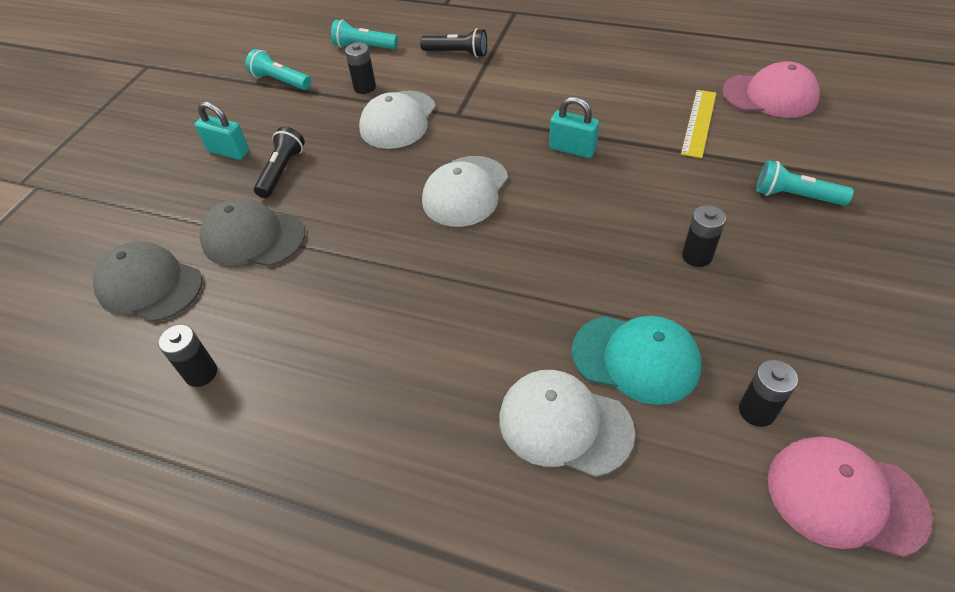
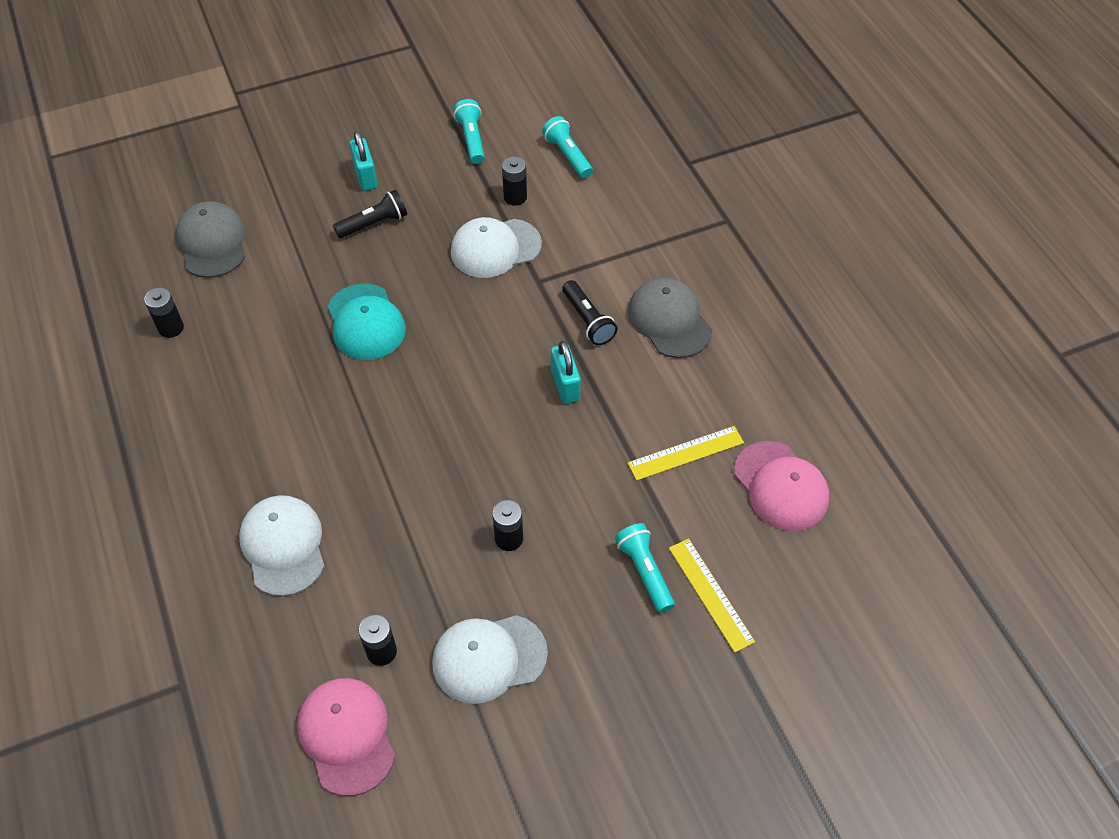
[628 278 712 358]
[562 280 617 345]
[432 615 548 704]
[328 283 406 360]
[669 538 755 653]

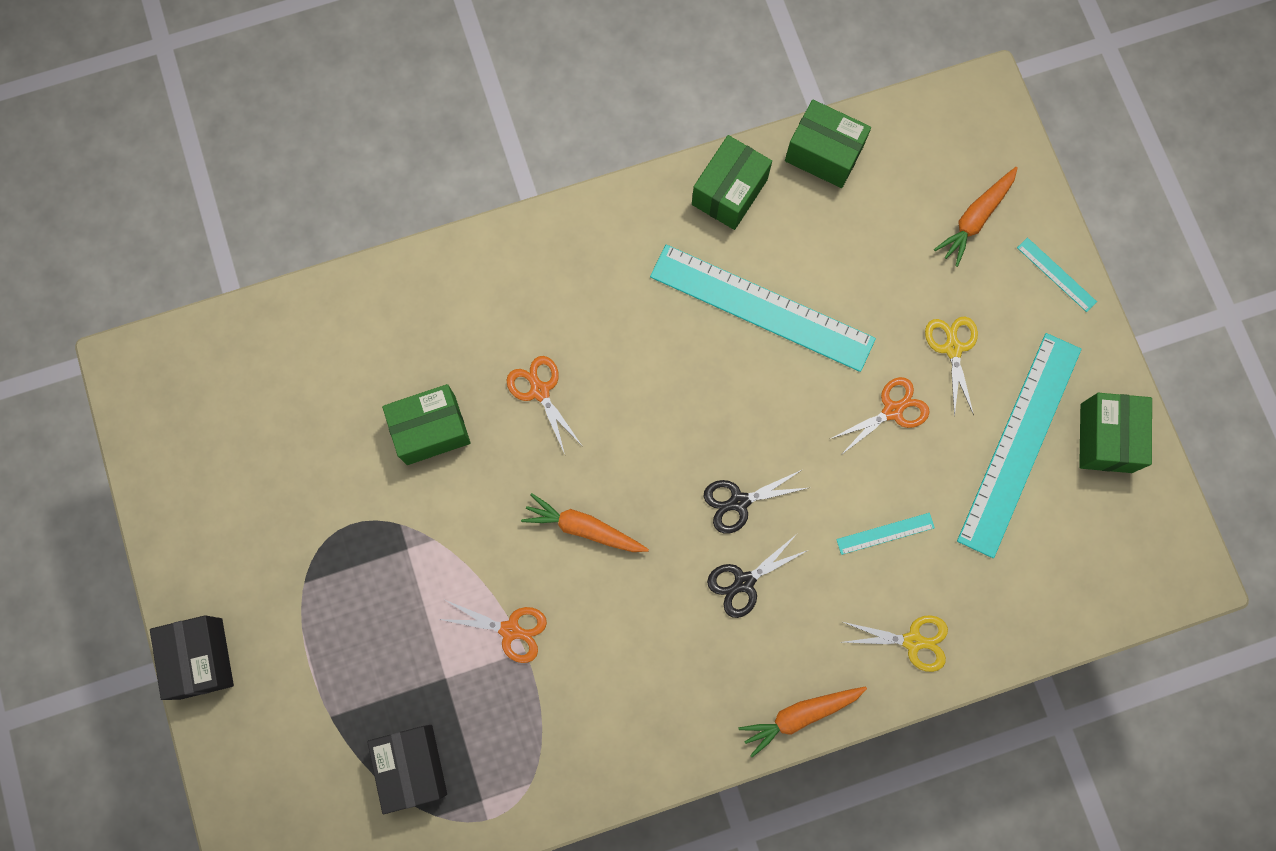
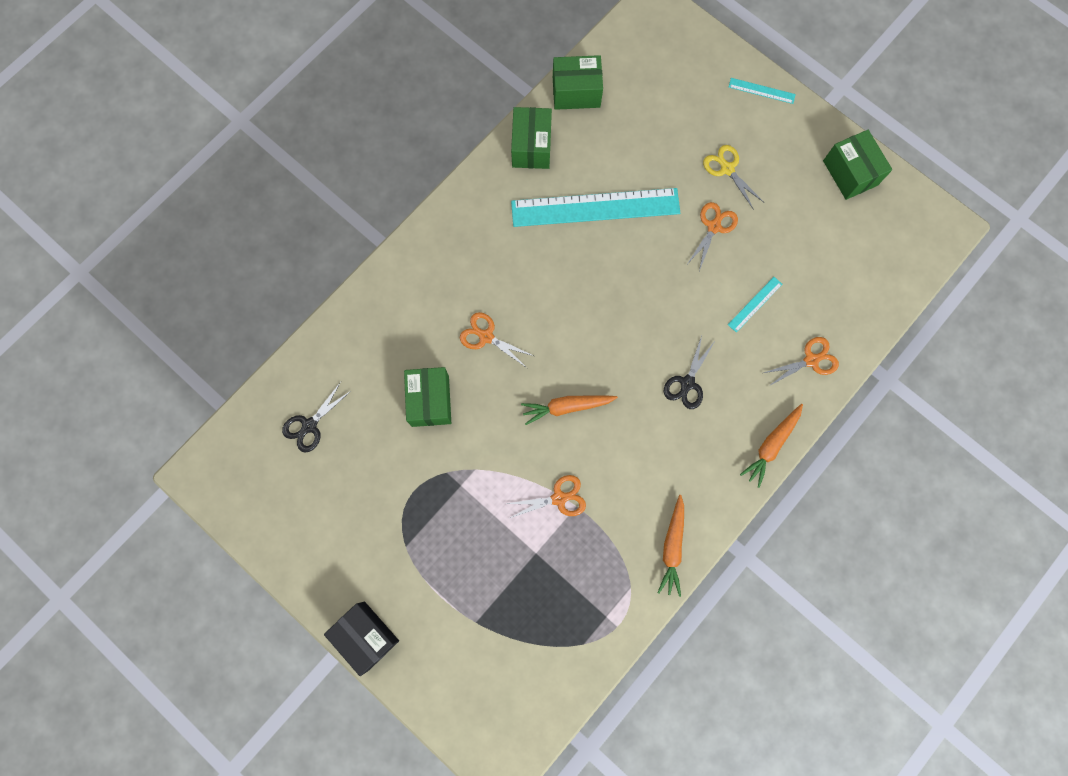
[367 725 447 814] (first image)
[404 367 451 427]
[282 382 352 452]
[764 337 839 386]
[658 495 684 597]
[957 333 1082 558] (first image)

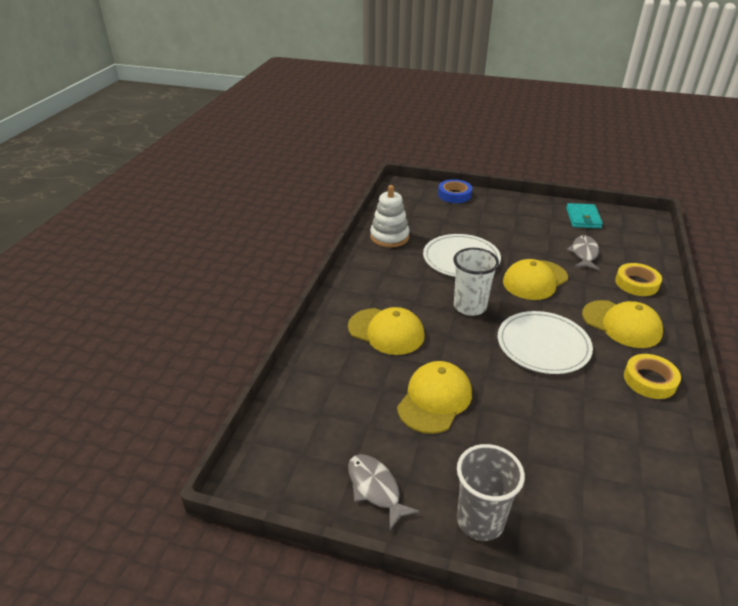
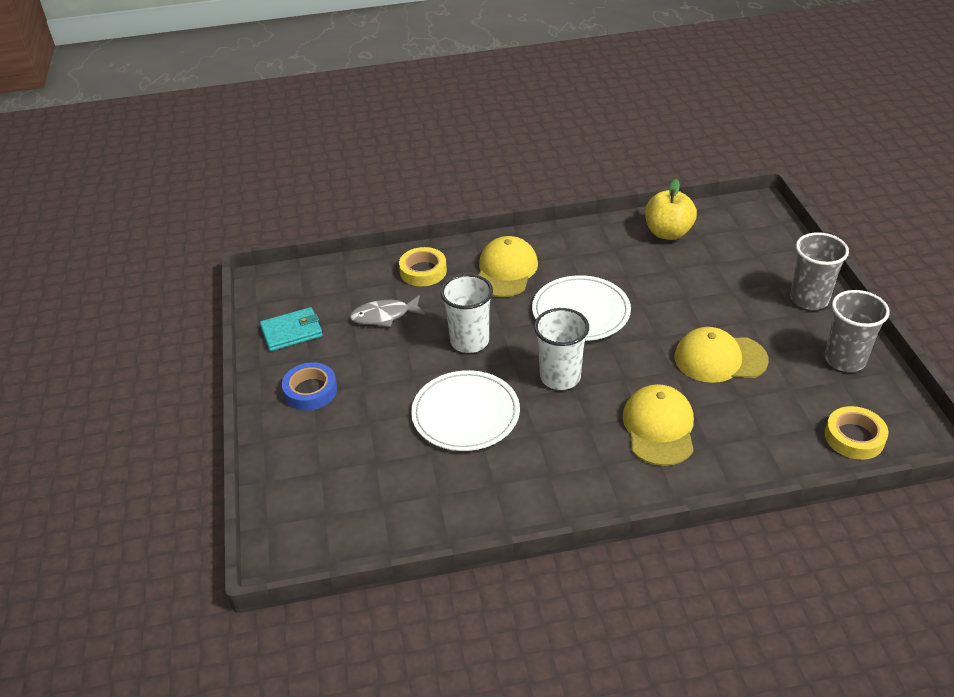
[825 290 890 372]
[370 185 410 247] (first image)
[282 362 337 411]
[440 274 493 353]
[825 406 888 460]
[645 179 697 240]

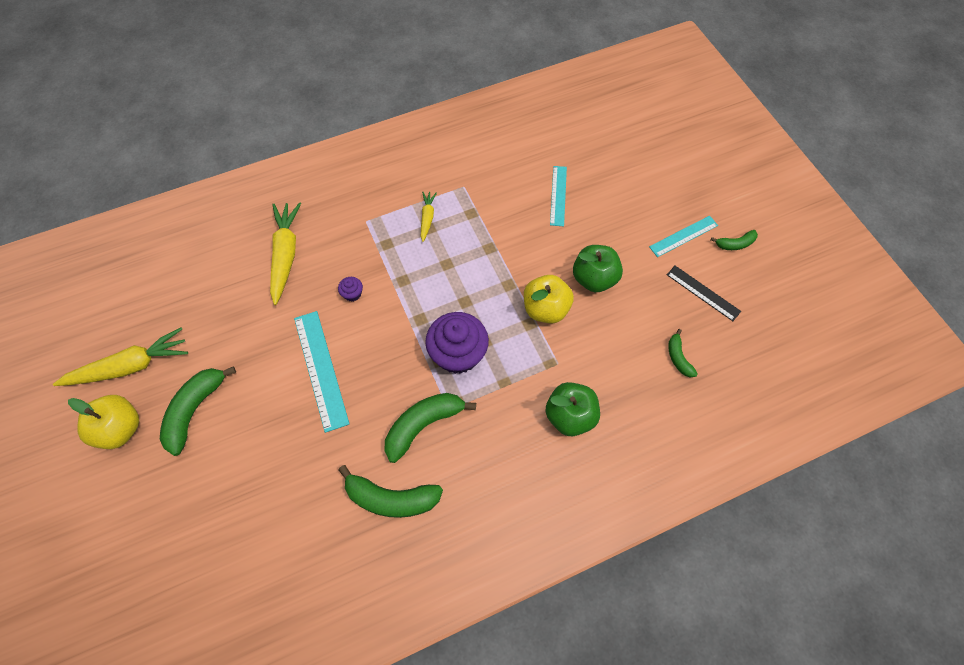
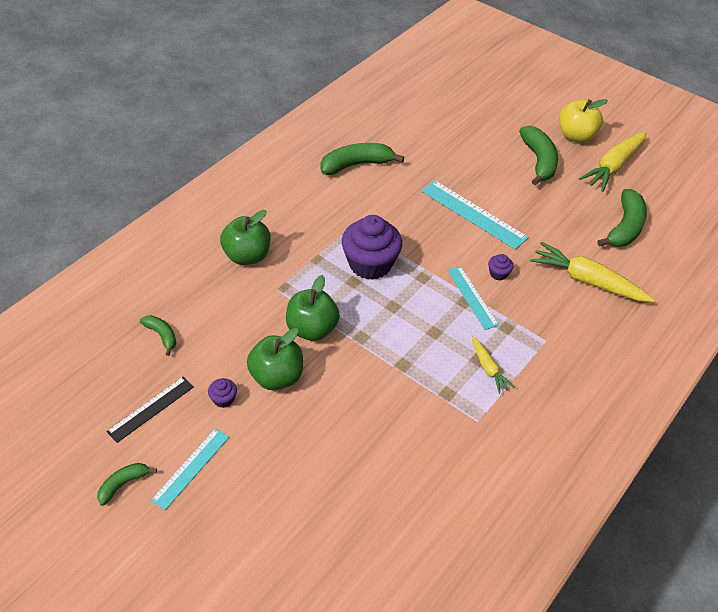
[530 242 655 302]
[598 189 647 247]
[286 275 340 341]
[447 266 499 330]
[106 377 194 443]
[208 378 237 408]

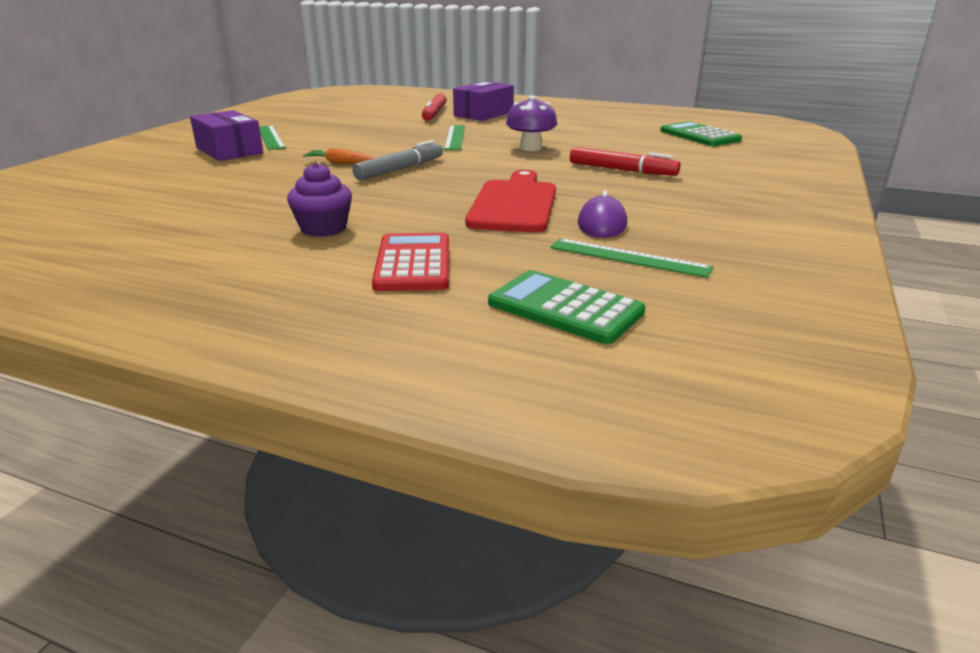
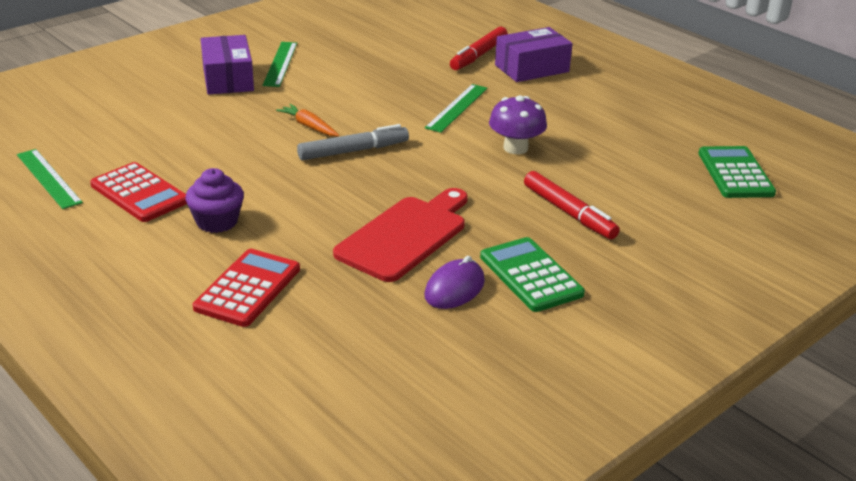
[480 237 585 312]
[17 149 83 209]
[90 162 187 222]

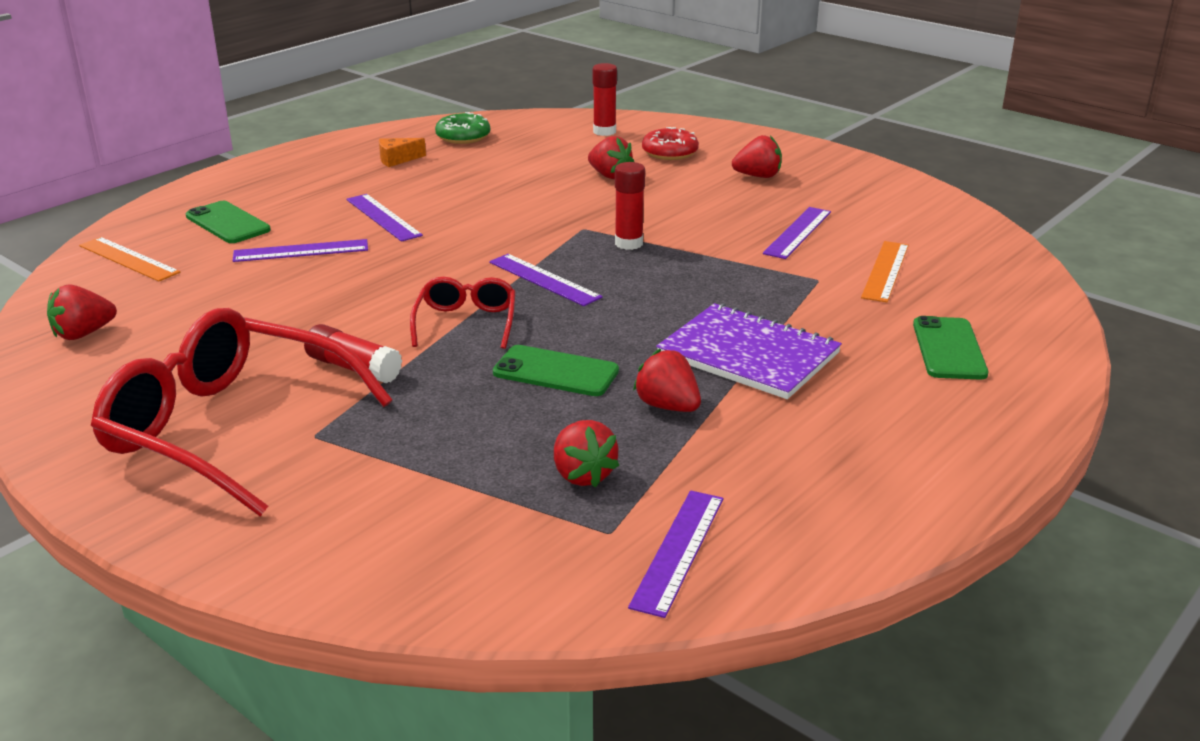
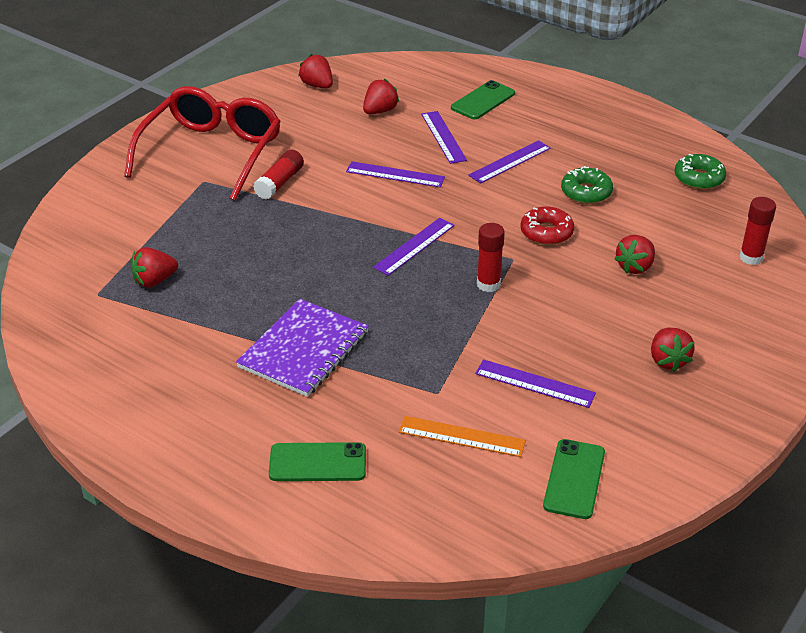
[79 237 180 282] (first image)
[379 138 426 167] (first image)
[410 277 516 349] (first image)
[543 439 605 519]
[346 161 445 187]
[363 79 399 114]
[521 206 574 245]
[561 166 613 204]

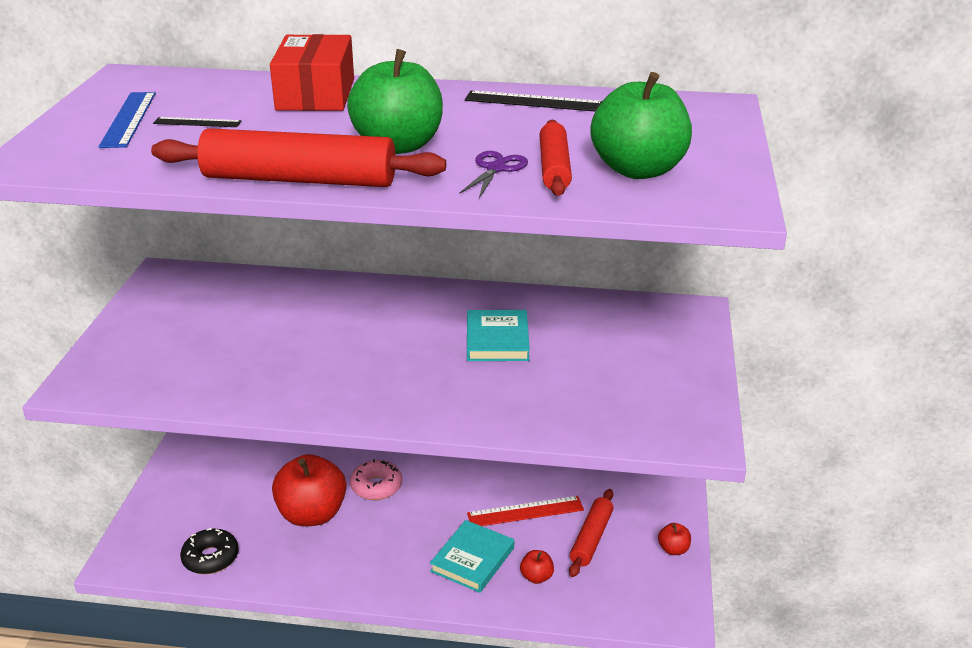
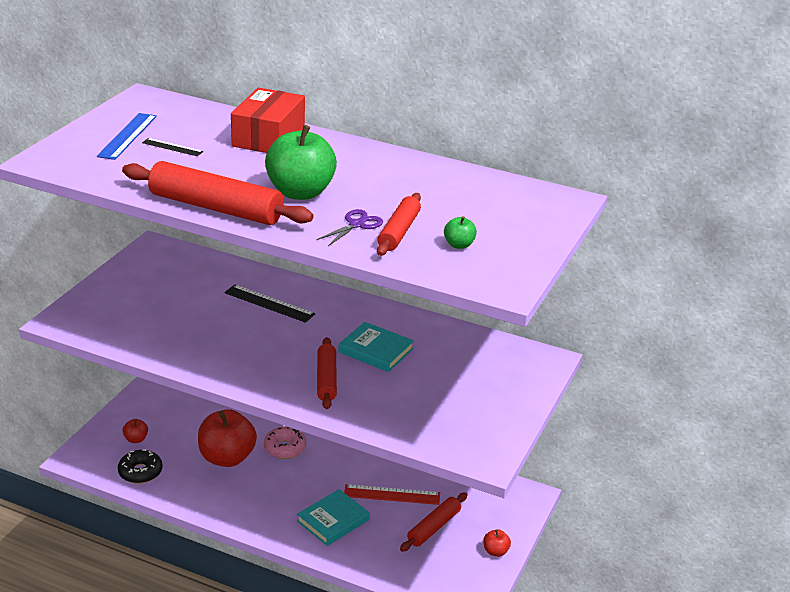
[225 285 315 323]
[339 322 414 372]
[123 419 148 443]
[444 216 477 249]
[317 337 337 409]

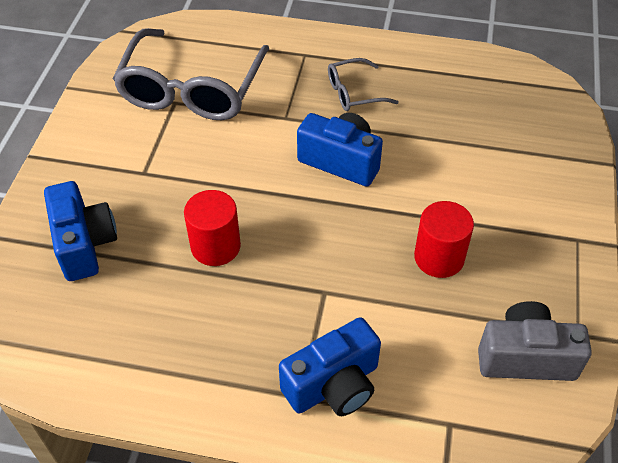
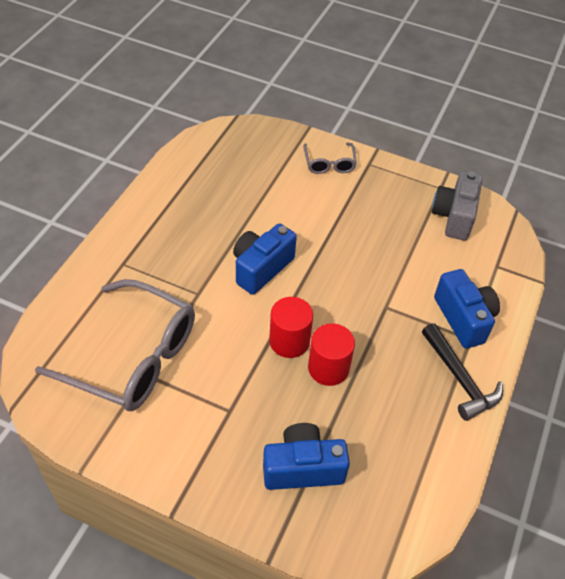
[303 143 357 174]
[269 297 313 358]
[422 323 503 421]

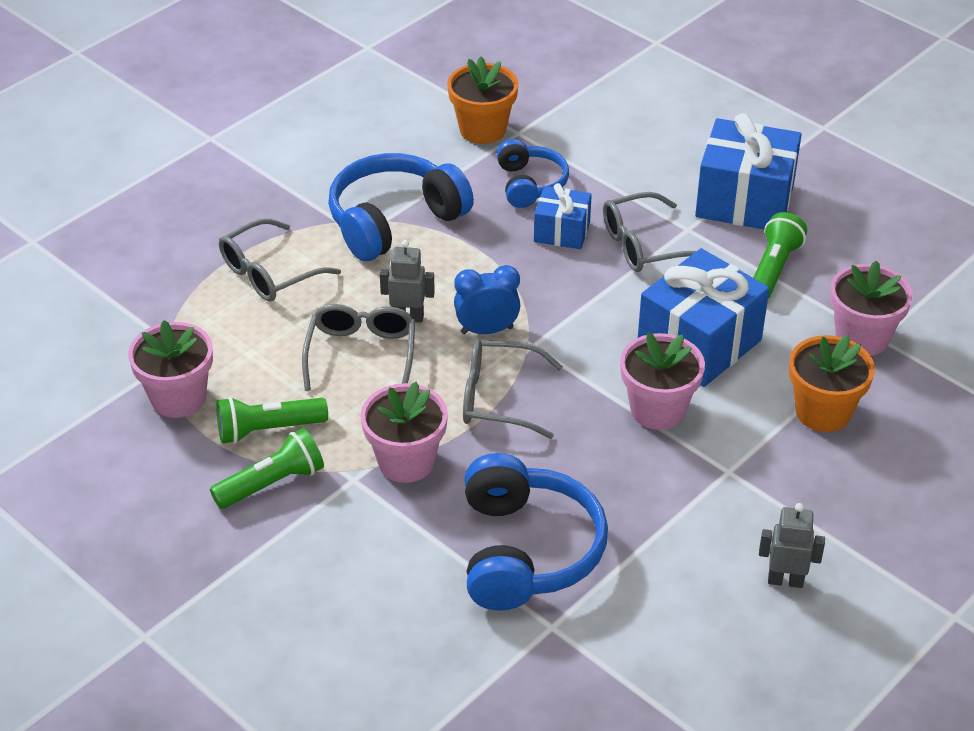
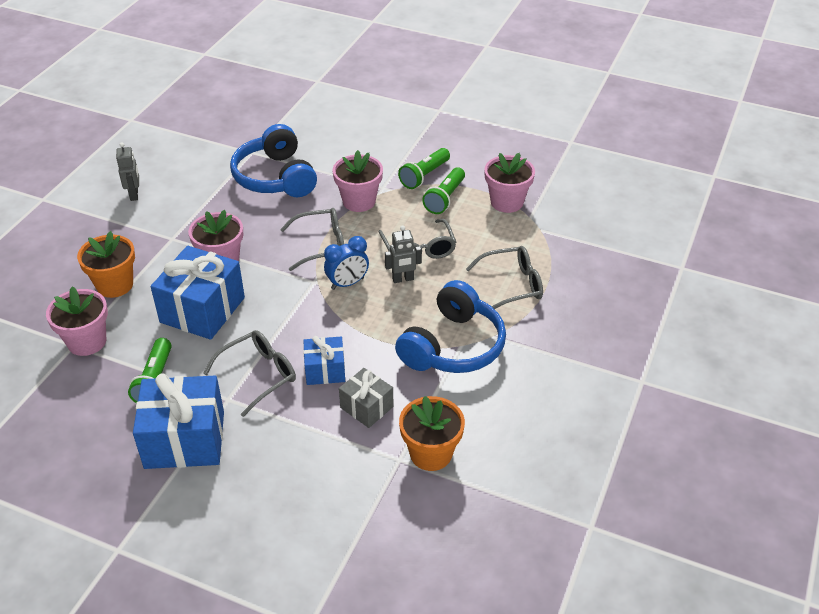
[422 167 465 214]
[466 246 543 309]
[339 368 394 428]
[116 142 139 201]

